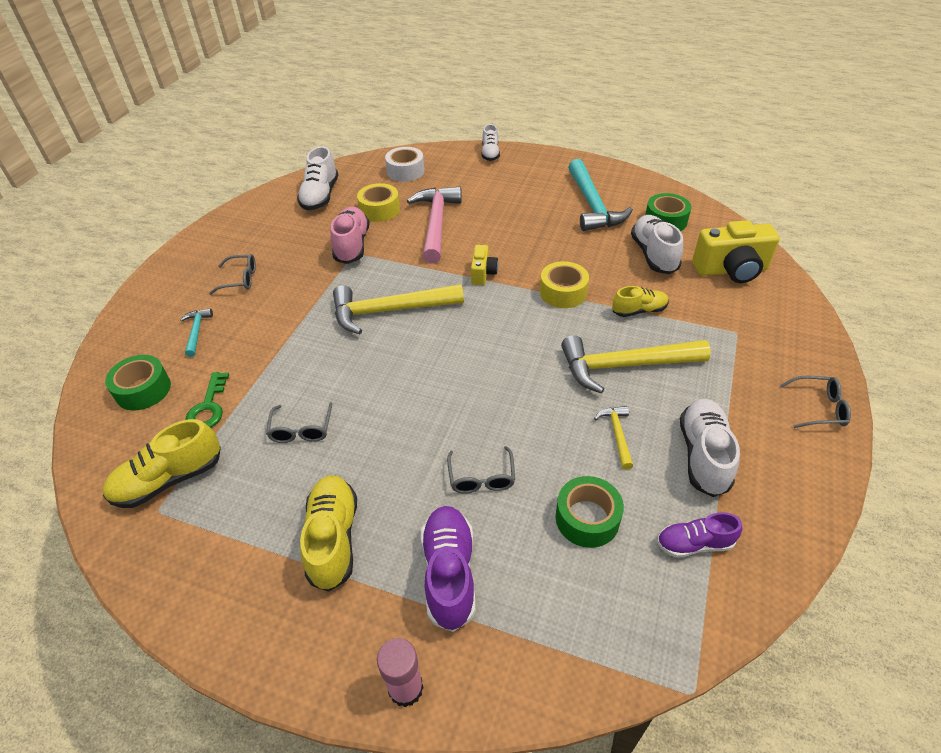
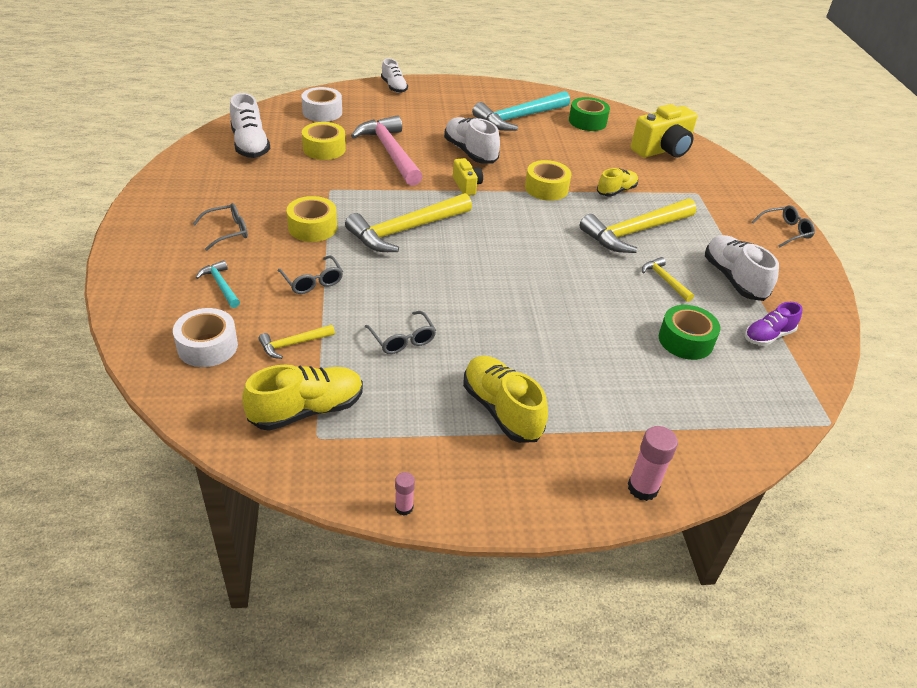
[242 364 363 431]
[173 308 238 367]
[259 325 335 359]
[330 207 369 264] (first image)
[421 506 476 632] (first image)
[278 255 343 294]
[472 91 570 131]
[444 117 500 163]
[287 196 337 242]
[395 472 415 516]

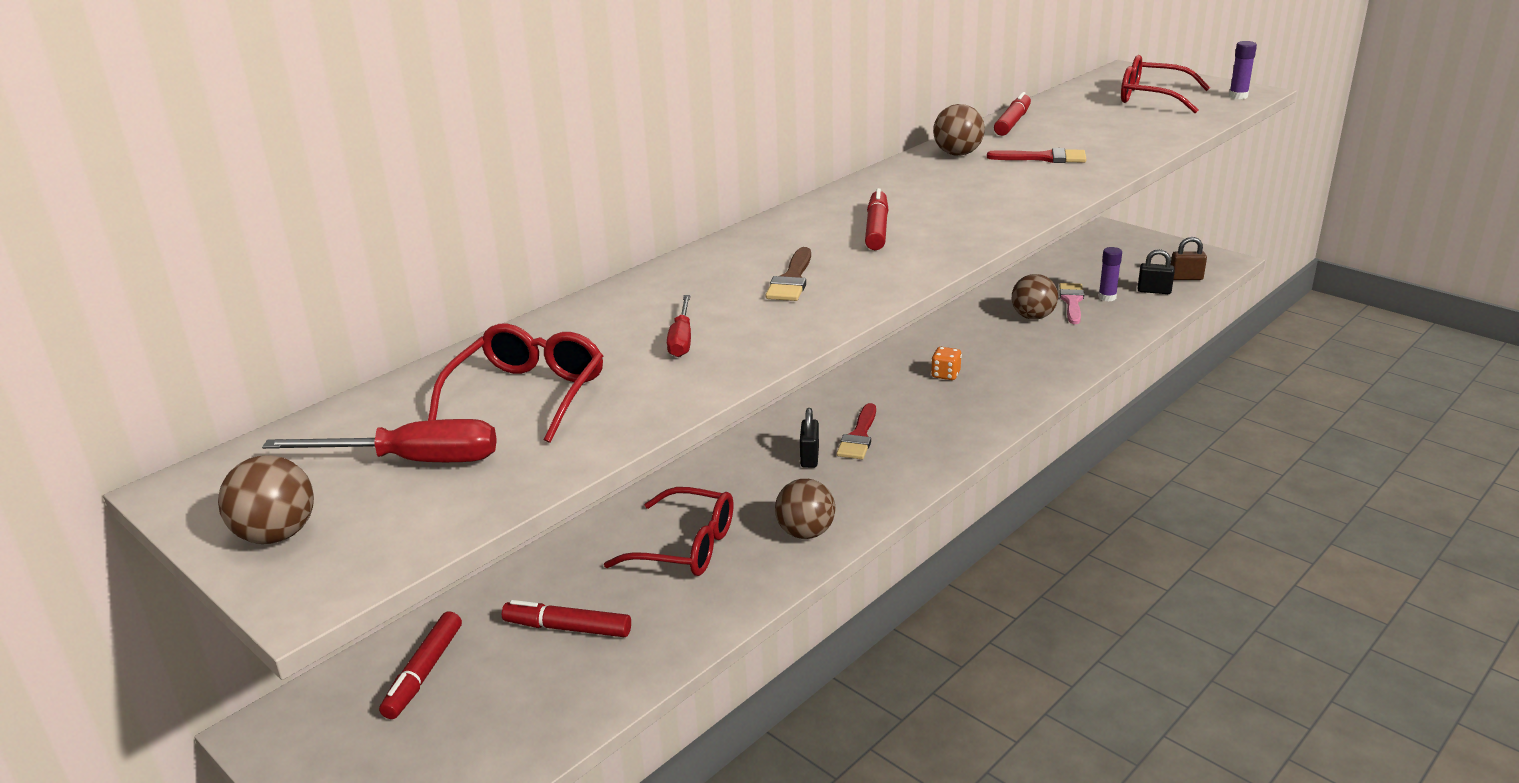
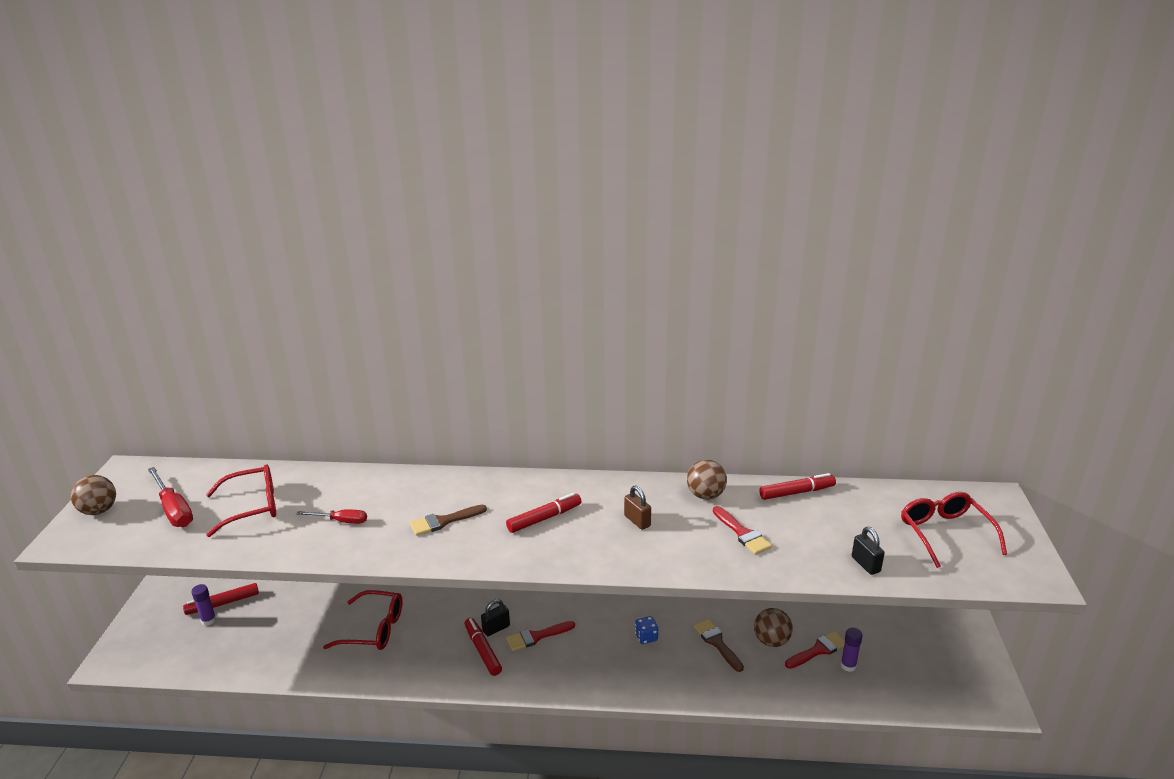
[465 618 502 676]
[323 590 403 650]
[296 509 367 524]
[775 479 835 539] (first image)
[635 616 658 644]
[785 631 845 669]
[852 527 884 575]
[624 485 651 530]
[191 584 216 626]
[694 619 744 672]

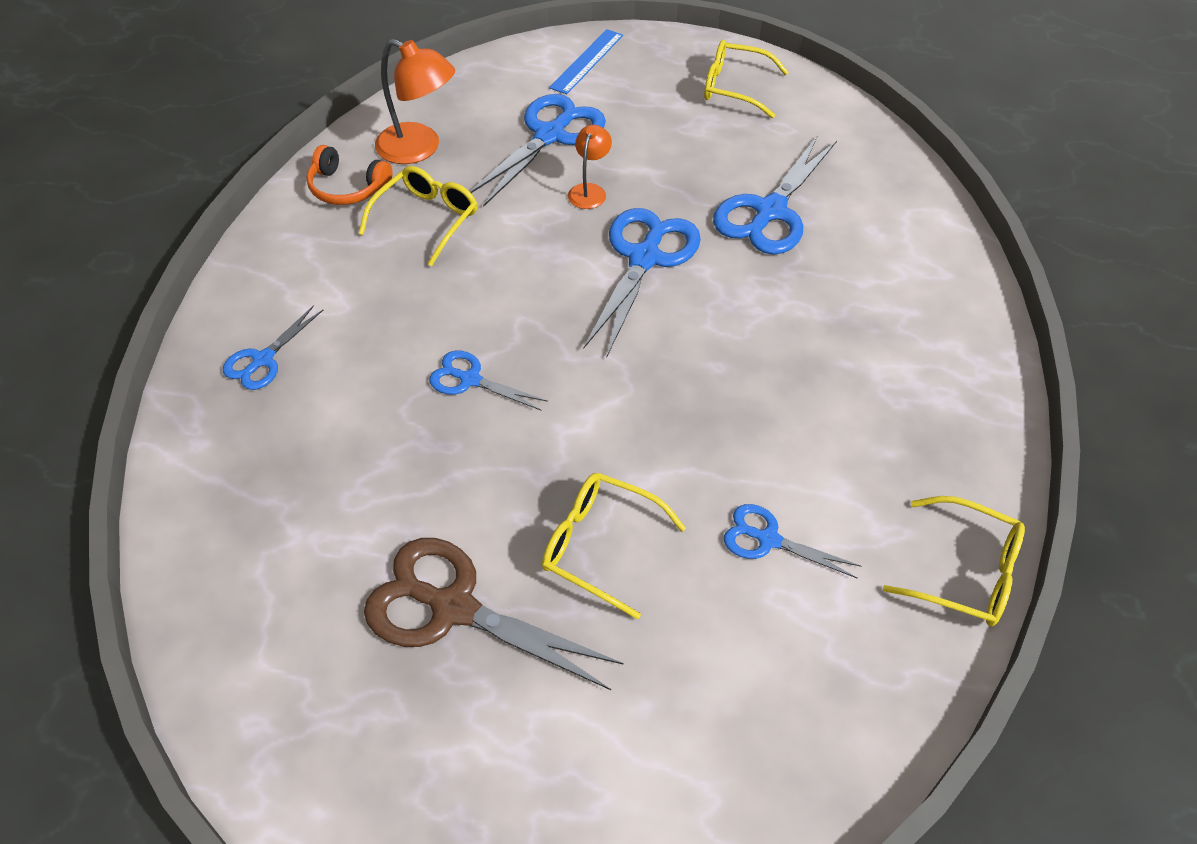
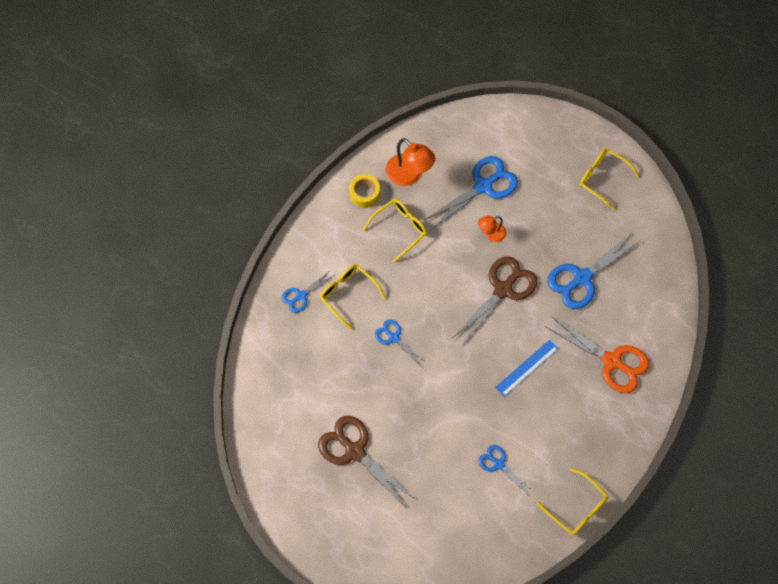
[349 174 380 208]
[320 264 386 330]
[495 340 559 397]
[478 216 506 242]
[453 256 538 346]
[546 316 649 393]

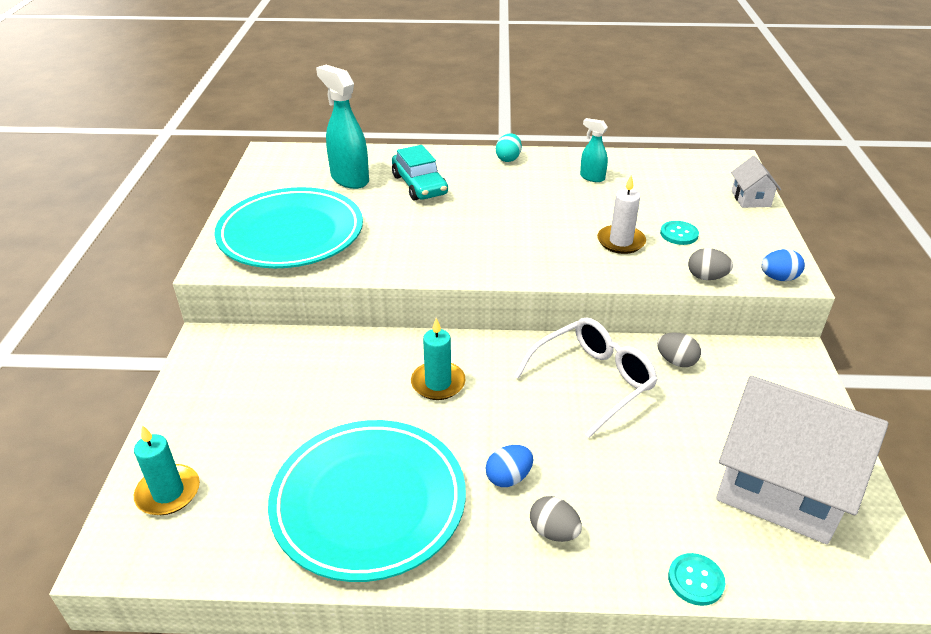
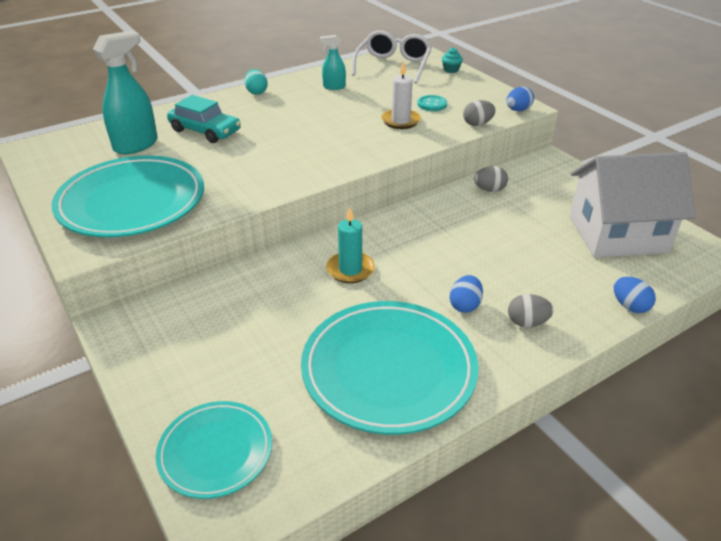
[156 401 272 499]
[93 31 158 154]
[351 30 432 84]
[613 277 656 313]
[442 47 463 73]

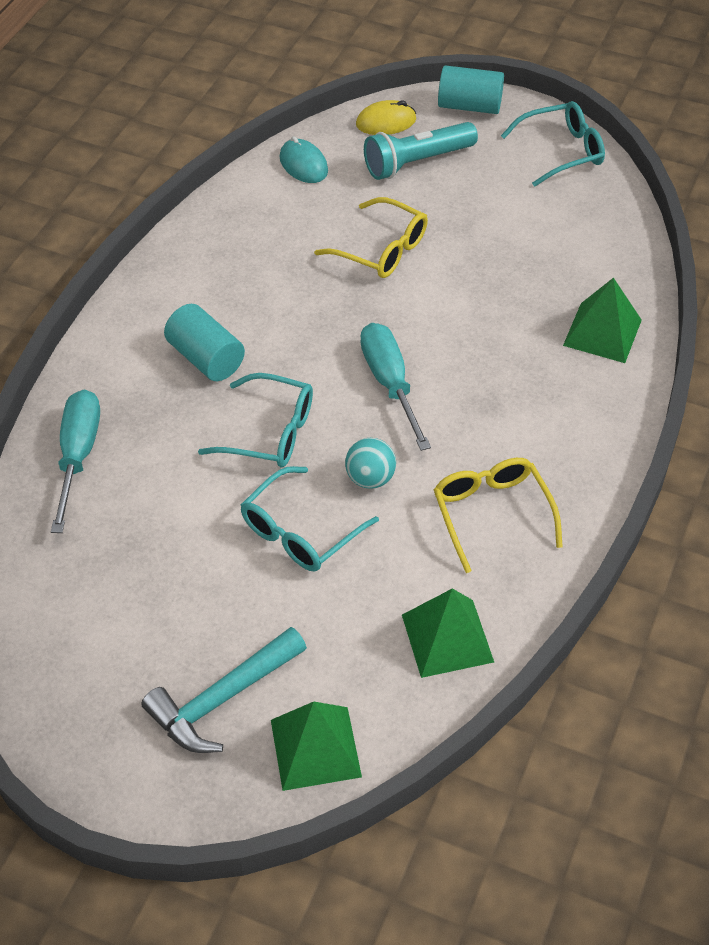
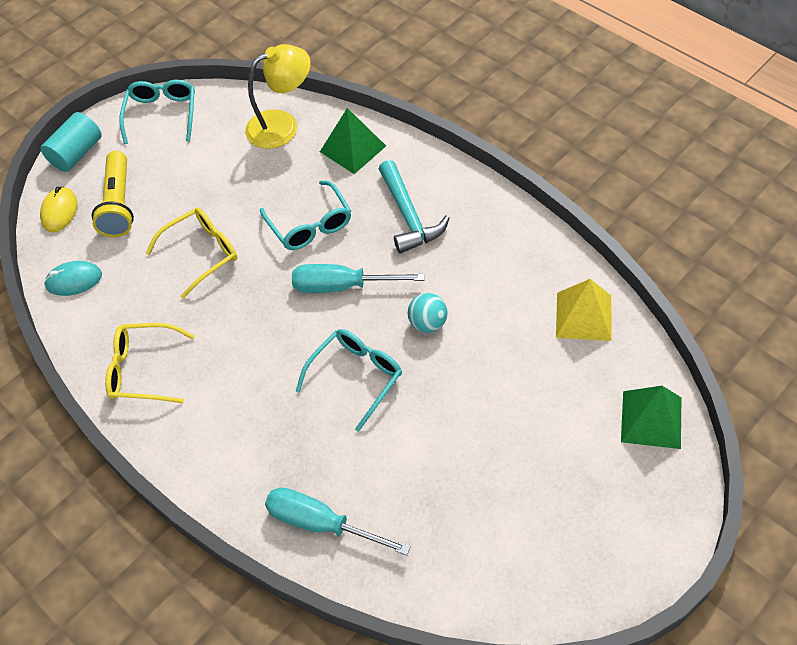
[379 160 450 254]
[164 304 245 381] (first image)
[260 181 351 250]
[92 151 134 237]
[556 279 612 341]
[105 323 195 403]
[245 44 311 149]

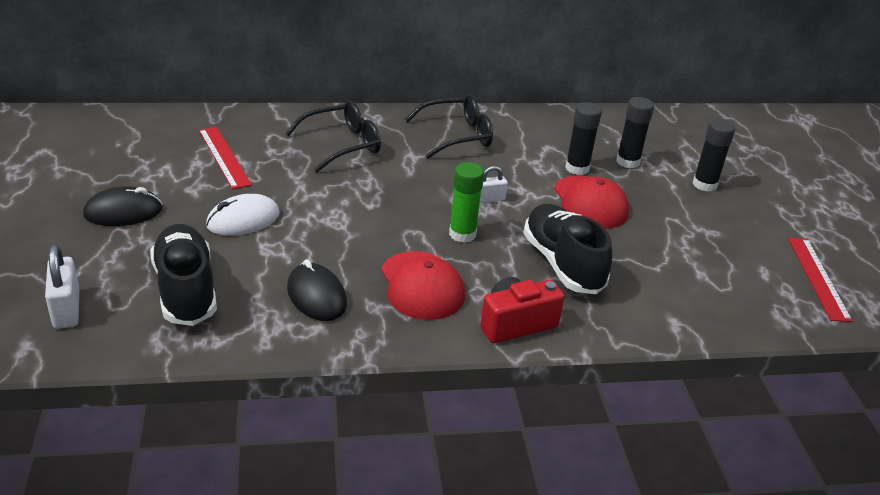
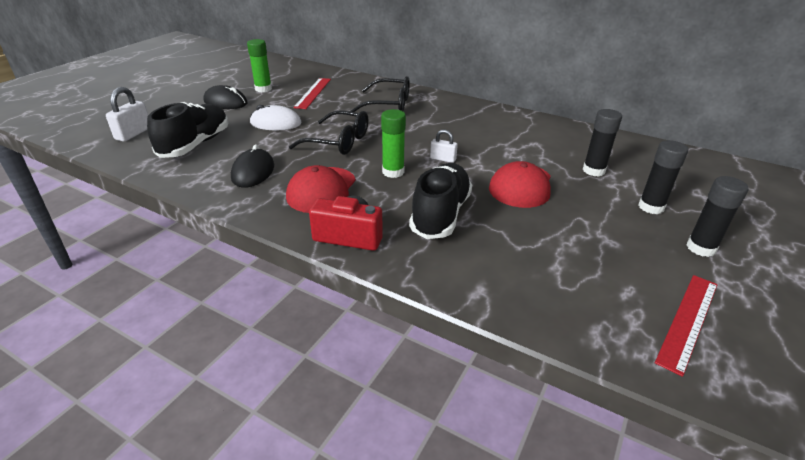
[289 110 369 155]
[686 176 749 257]
[247 39 272 92]

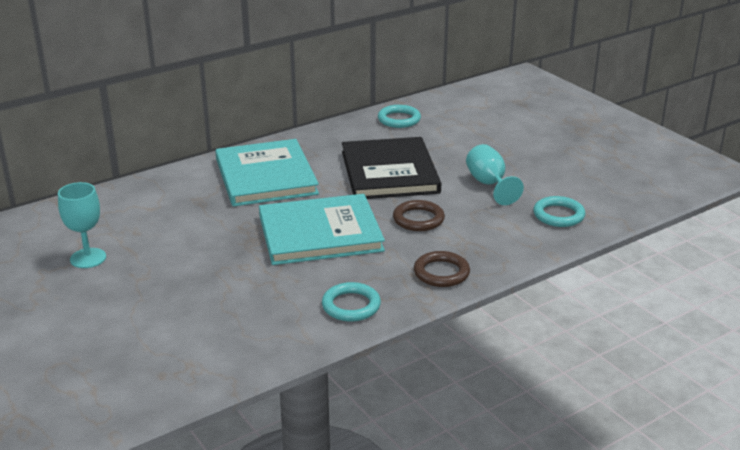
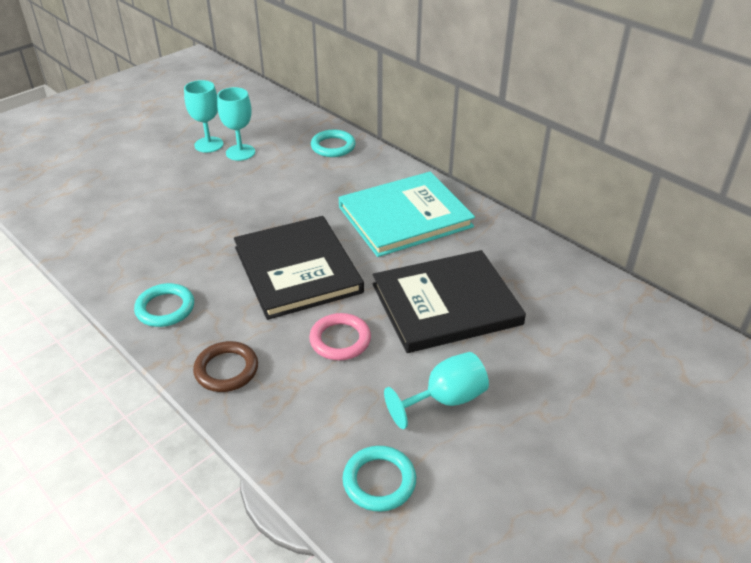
[234 216 364 320]
[311 130 356 157]
[309 313 371 360]
[184 80 224 153]

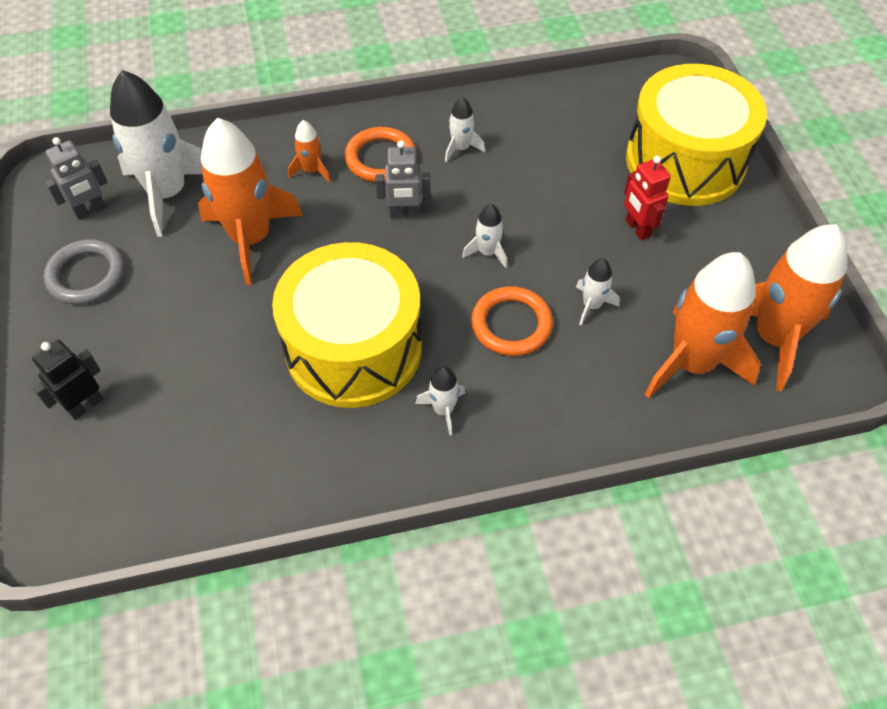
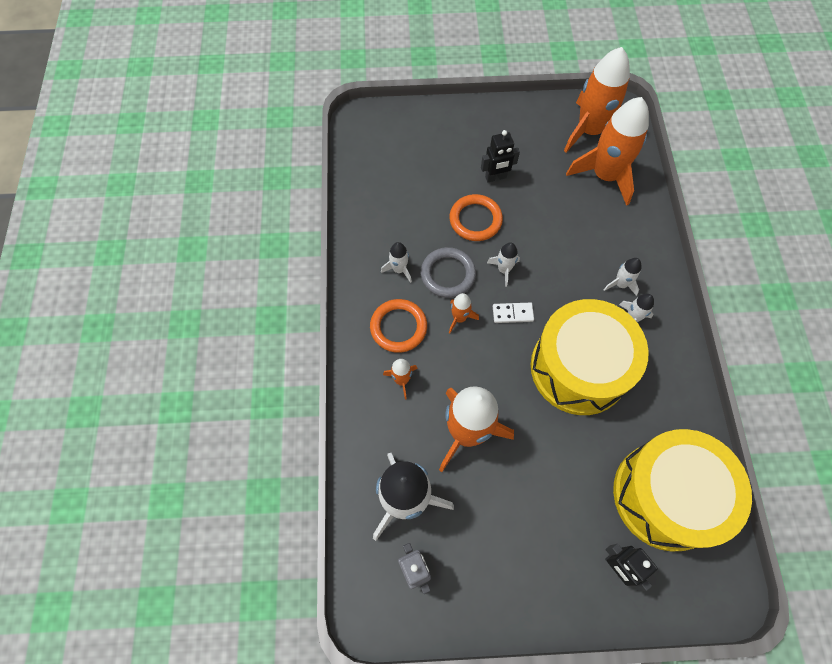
[421 247 476 298]
[449 293 479 333]
[450 194 503 241]
[603 258 641 296]
[481 130 520 182]
[613 429 752 552]
[493 303 534 323]

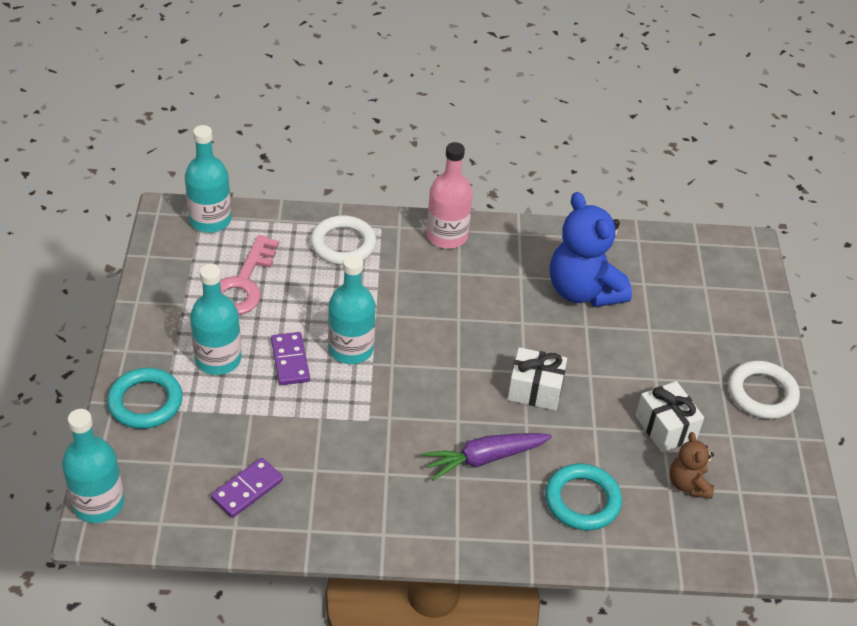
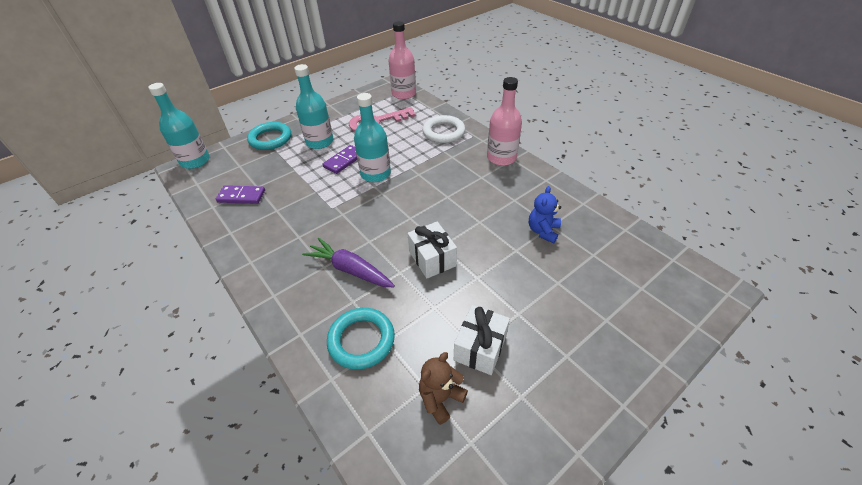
[388 21 416 99]
[529 186 561 243]
[728 361 800 419] (first image)

